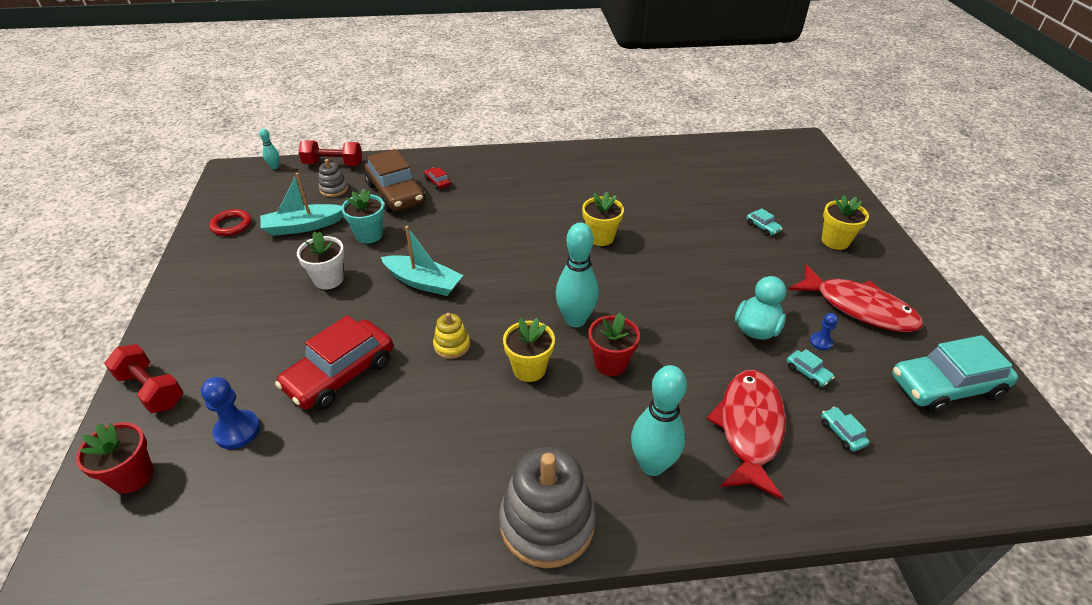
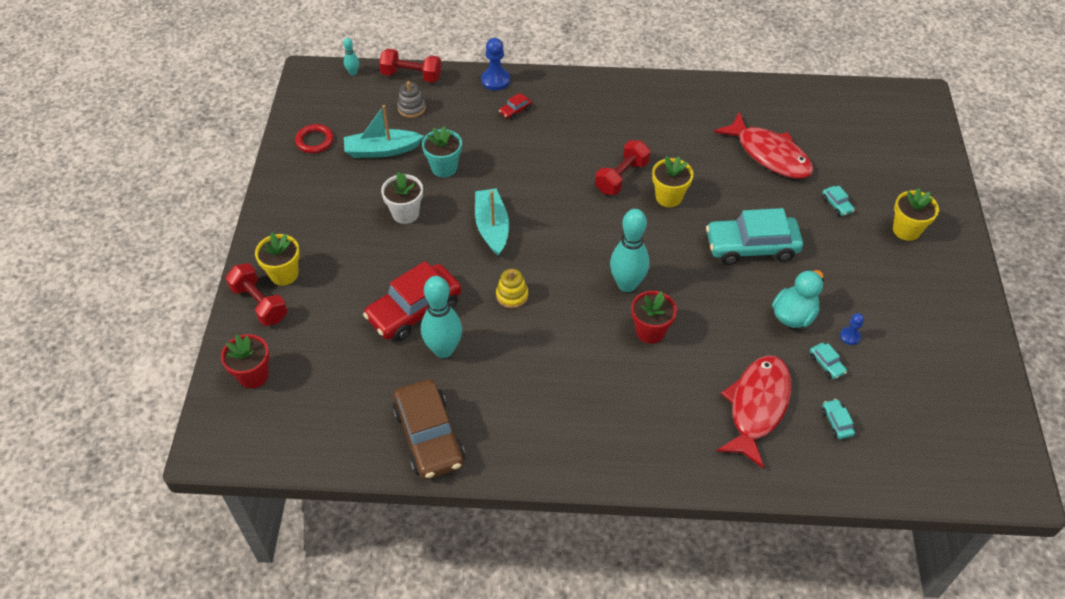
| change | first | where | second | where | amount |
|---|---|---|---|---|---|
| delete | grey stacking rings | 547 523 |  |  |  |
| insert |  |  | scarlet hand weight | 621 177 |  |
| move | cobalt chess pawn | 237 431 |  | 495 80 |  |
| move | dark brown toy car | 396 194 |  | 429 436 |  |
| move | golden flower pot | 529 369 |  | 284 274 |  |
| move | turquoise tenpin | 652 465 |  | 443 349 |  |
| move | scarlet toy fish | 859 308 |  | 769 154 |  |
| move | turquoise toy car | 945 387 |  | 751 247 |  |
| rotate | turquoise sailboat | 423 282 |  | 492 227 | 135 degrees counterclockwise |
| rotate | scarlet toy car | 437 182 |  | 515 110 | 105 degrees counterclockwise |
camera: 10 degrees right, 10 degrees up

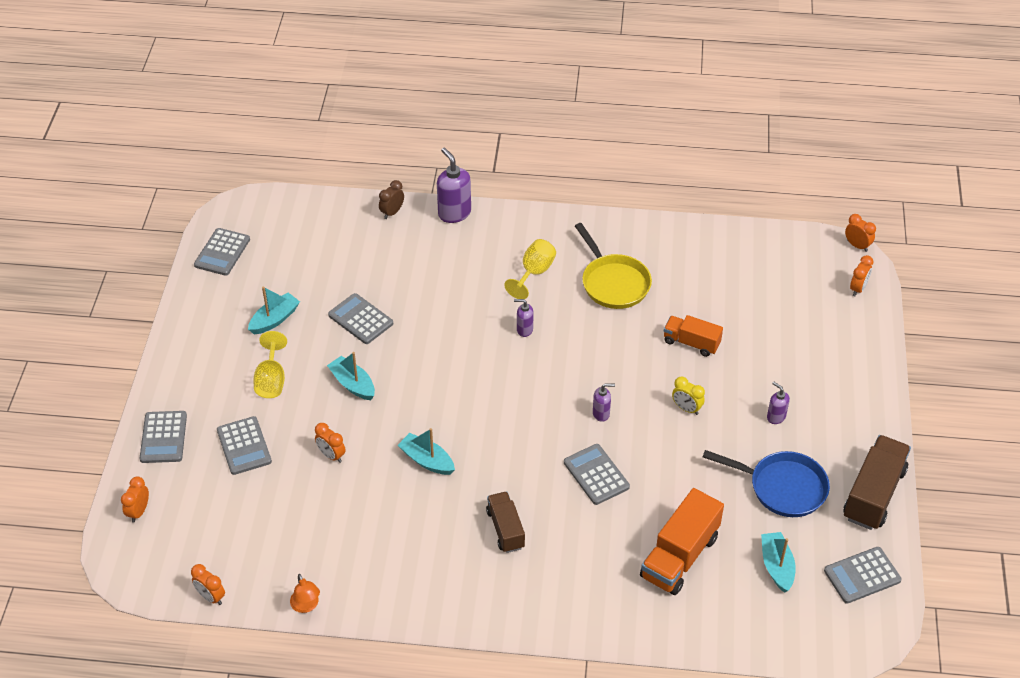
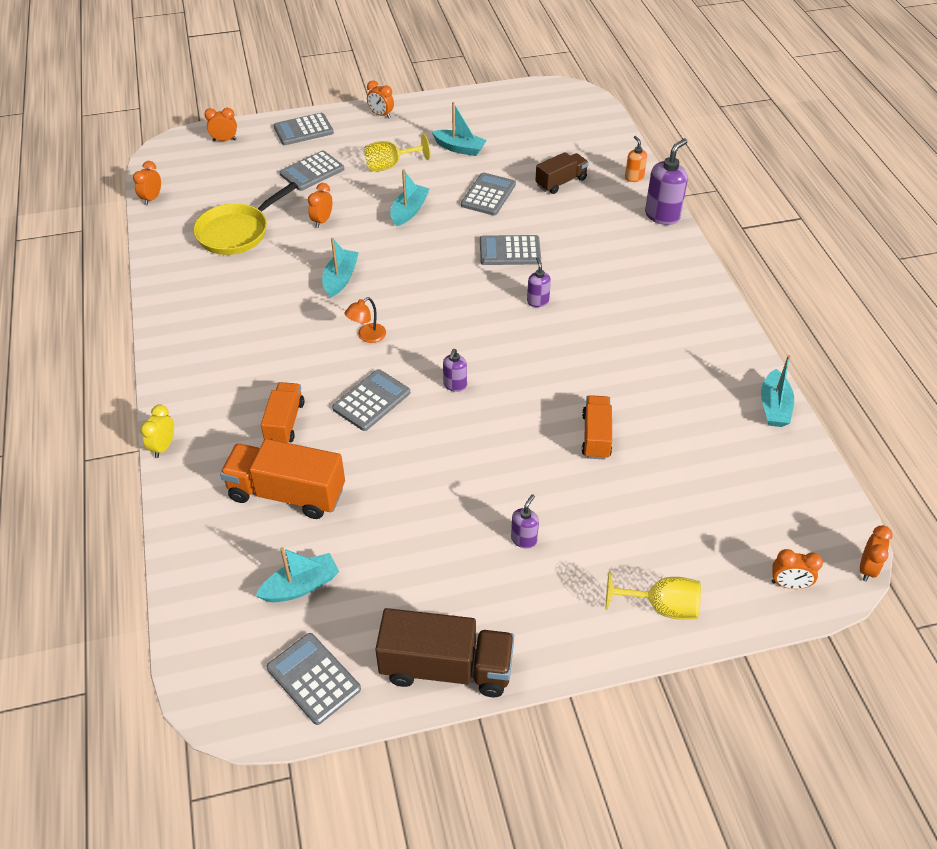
| change | first | where | second | where | amount |
|---|---|---|---|---|---|
| delete | cobalt pan | 782 487 |  |  |  |
| insert |  |  | orange-coloured lorry | 285 422 |  |
| insert |  |  | orange-coloured clock | 381 115 |  |
| insert |  |  | turquoise sailboat | 774 407 |  |
| move | grey adding machine | 222 252 |  | 510 251 |  |
| move | orange-coloured desk lamp | 306 606 |  | 367 336 |  |
| move | dark brown lorry | 505 529 |  | 561 182 |  |
| move | golden chalice | 534 273 |  | 661 607 |  |
| move | golden pan | 613 283 |  | 237 232 |  |
| move | golden clock | 686 408 |  | 163 447 |  |
| replace | dark brown clock | 392 212 | orange-coloured soap dispenser | 634 177 |  |
| rotate | violet soap dispenser | 601 414 |  | 455 385 | 45 degrees clockwise |
camera: 70 degrees right, 0 degrees up

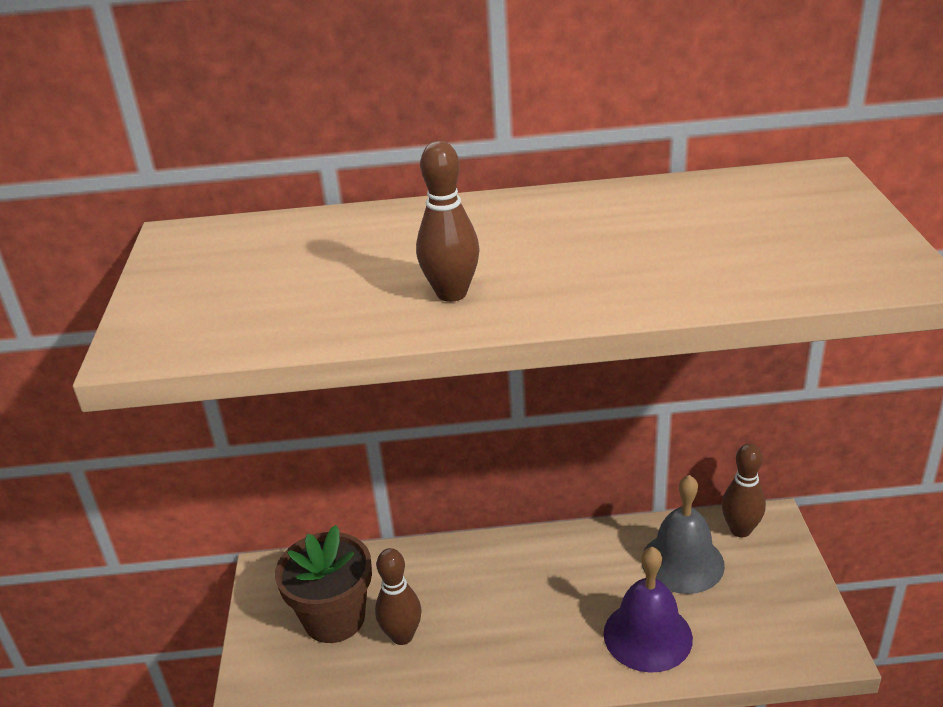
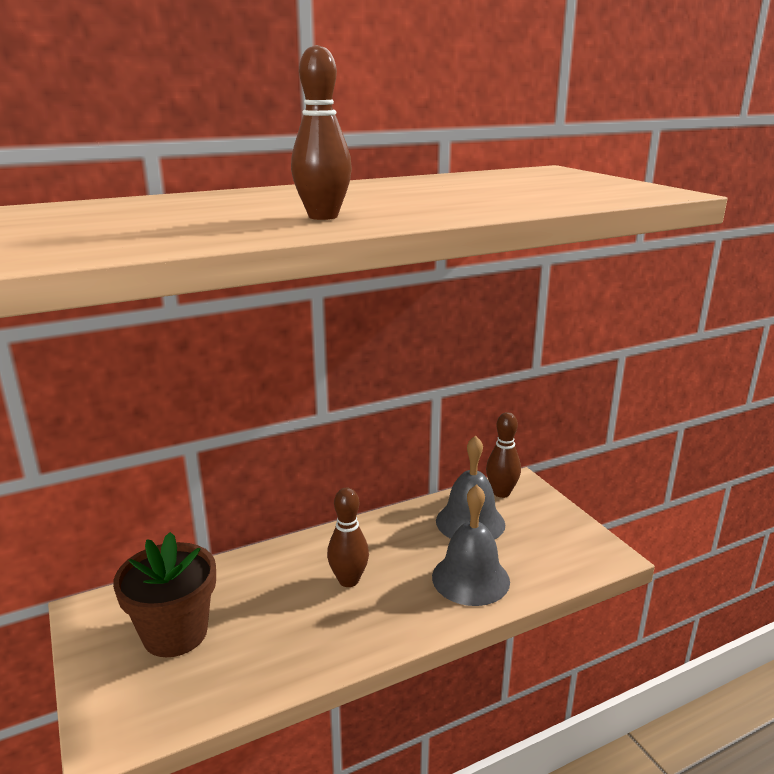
| change | first | where | second | where | amount |
|---|---|---|---|---|---|
| move | dark brown tenpin | 402 636 |  | 348 580 |  |
| recolor | violet bell | 647 635 | grey bell | 470 578 |  |
camera: 25 degrees left, 10 degrees down

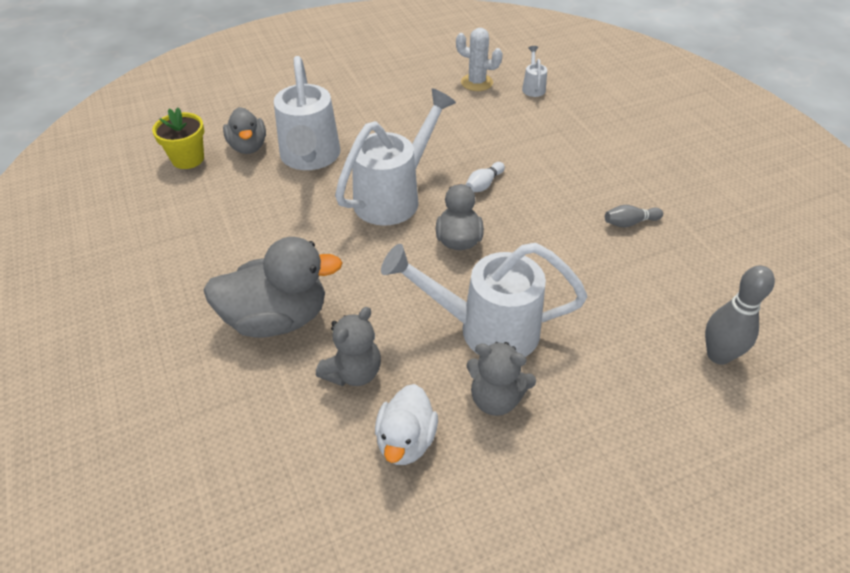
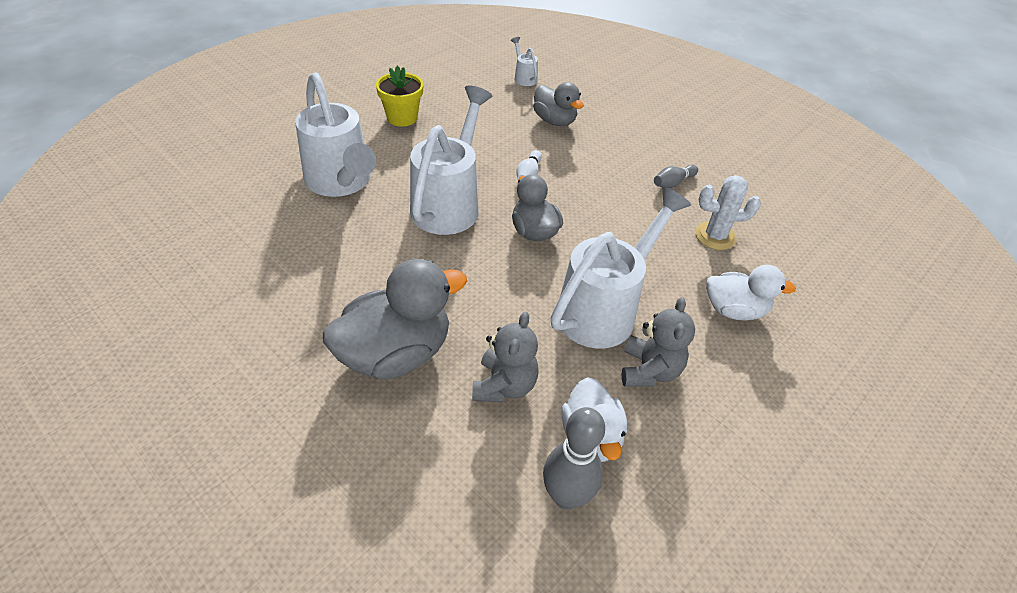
| change | first | where | second | where | amount |
|---|---|---|---|---|---|
| insert |  |  | white duck | 734 310 |  |
| move | golden flower pot | 188 159 |  | 402 118 |  |
| move | grey duck | 248 147 |  | 554 121 |  |
| move | white saguaro cactus | 476 82 |  | 715 236 |  |
| move | grey tenpin | 718 355 |  | 566 496 |  |
| rotate | white watering pot | 485 329 |  | 604 309 | 150 degrees clockwise |
| rotate | grey stuffed bear | 496 398 |  | 649 370 | 75 degrees counterclockwise |
camera: 25 degrees left, 0 degrees up

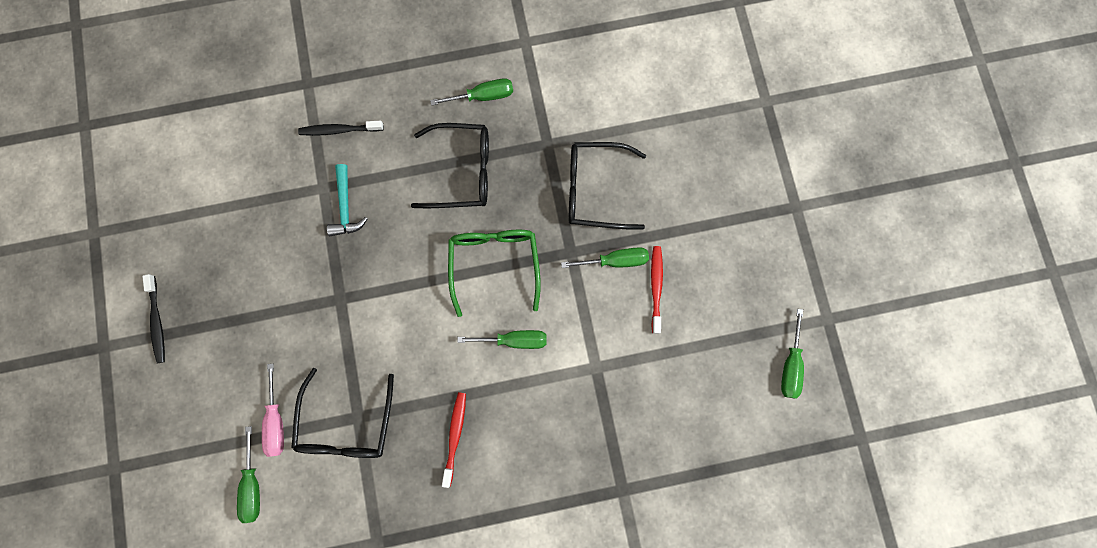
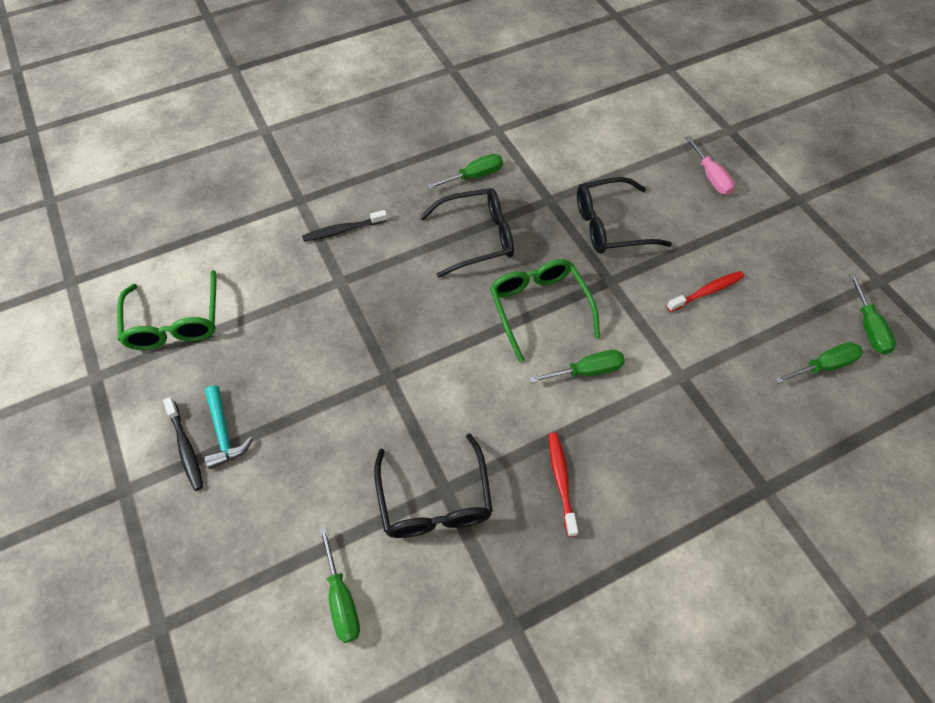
| change | first | where | second | where | amount |
|---|---|---|---|---|---|
| insert |  |  | emerald glasses | 175 321 |  |
| move | pink screwdriver | 276 421 |  | 710 177 |  |
| move | turquoise carpenter's hammer | 346 207 |  | 224 433 |  |
| move | emerald screwdriver | 615 261 |  | 823 366 |  |
| rotate | scarlet toothbrush | 656 288 |  | 706 292 | 75 degrees clockwise |
camera: 15 degrees left, 20 degrees down

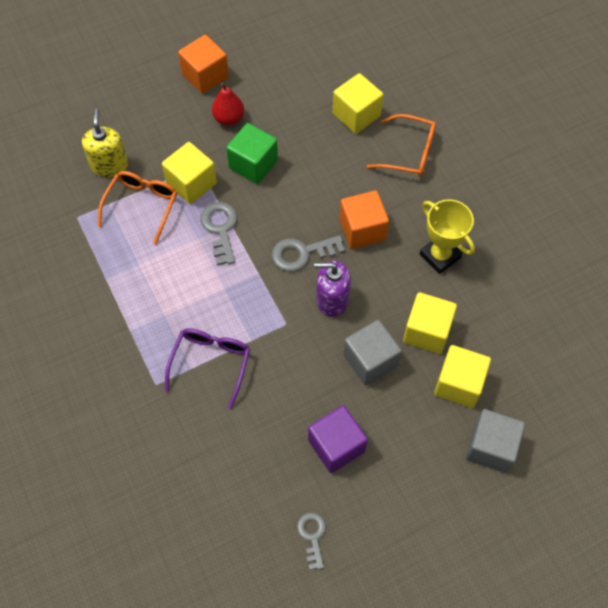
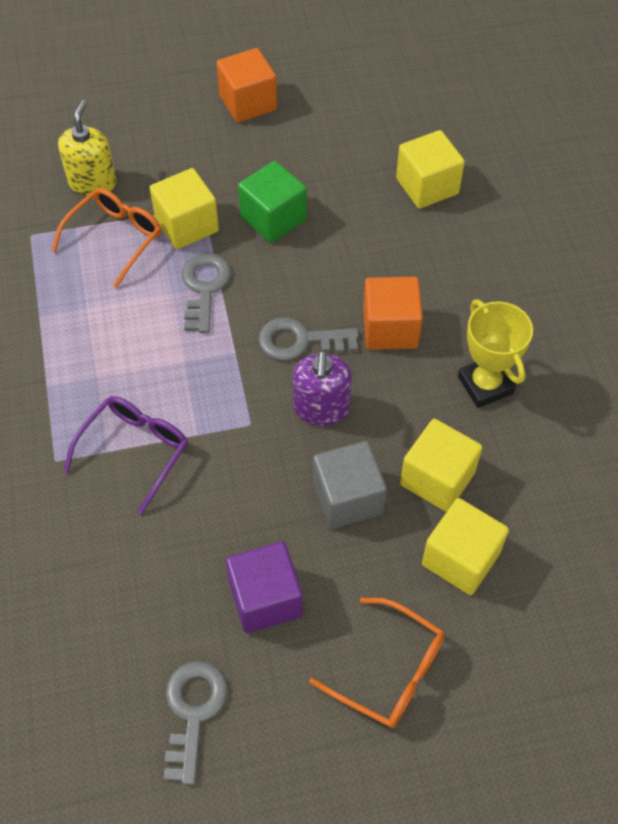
| change | first | where | second | where | amount |
|---|---|---|---|---|---|
| delete | scarlet pear | 229 118 |  |  |  |
| delete | grey block | 490 447 |  |  |  |
| move | orange-coloured glasses | 409 153 |  | 389 671 |  |
| rotate | violet soap dispenser | 332 300 |  | 321 408 | 105 degrees counterclockwise |
| resize | grey door key | 312 536 |  | 193 711 | x1.51 |
camera: 15 degrees right, 5 degrees down

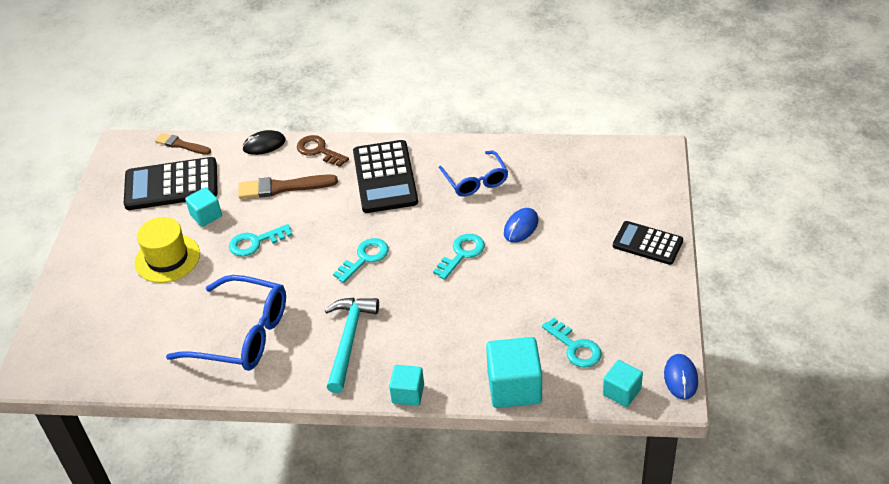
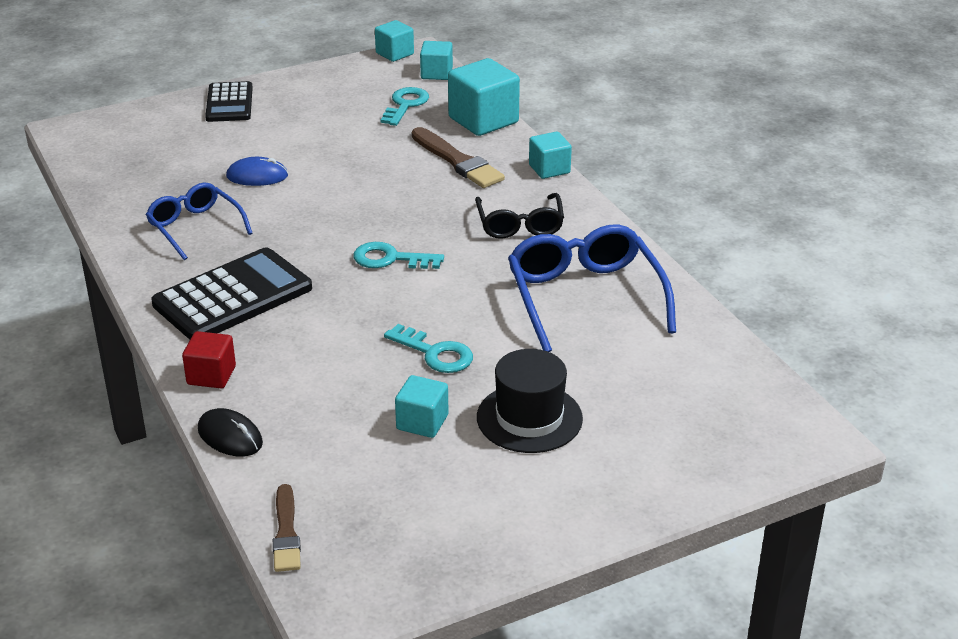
| change | first | where | second | where | amount |
|---|---|---|---|---|---|
| delete | ebony adding machine | 171 185 |  |  |  |
| delete | turquoise door key | 462 254 |  |  |  |
| move | dark brown paintbrush | 283 187 |  | 457 161 |  |
| replace | dark brown door key | 319 150 | scarlet block | 211 375 |  |
| replace | turquoise carpenter's hammer | 349 340 | ebony glasses | 520 225 |  |
| replace | cobalt PC mouse | 680 378 | turquoise block | 394 54 |  |
| recolor | golden tall hat | 167 258 | ebony tall hat | 529 418 |  |
| rotate | cobalt glasses | 476 181 |  | 195 227 | 75 degrees counterclockwise |
camera: 125 degrees left, 10 degrees down

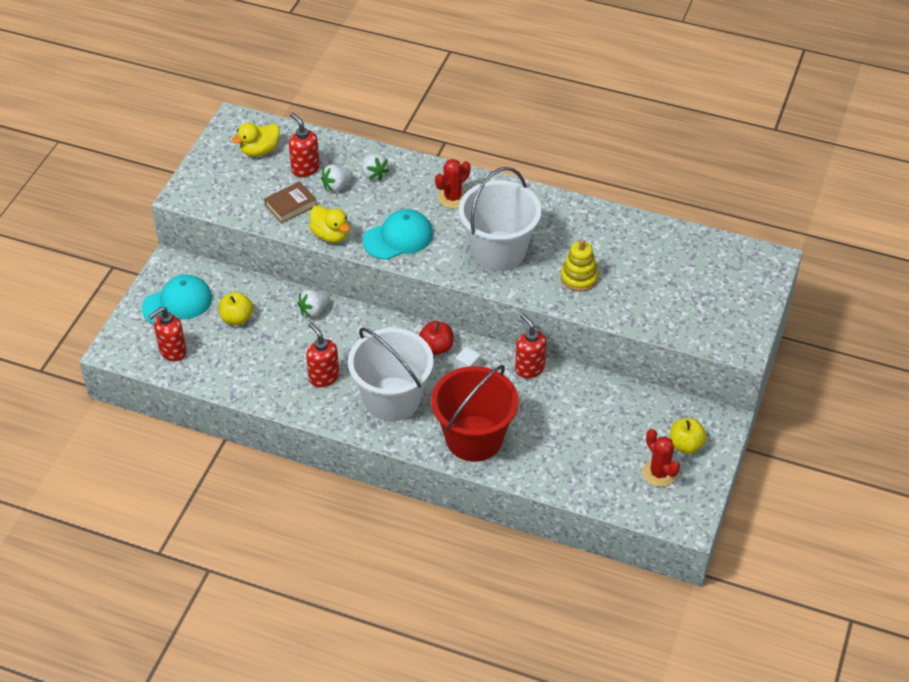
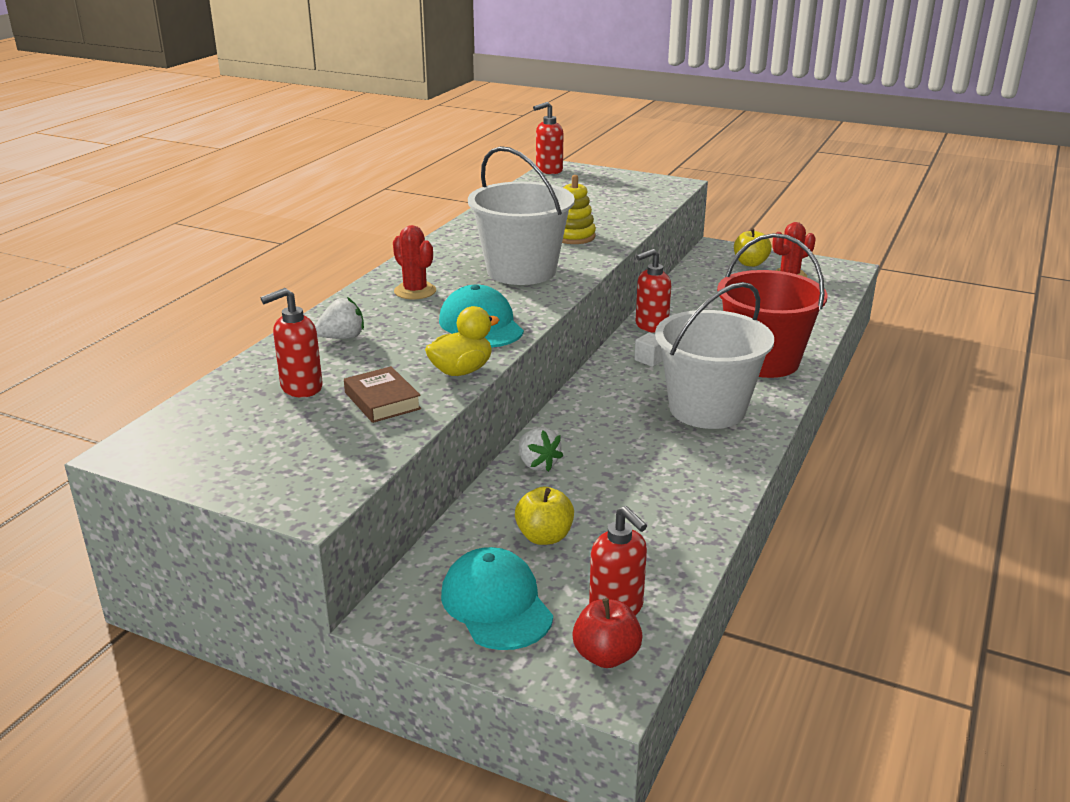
| change | first | where | second | where | amount |
|---|---|---|---|---|---|
| delete | golden duck | 259 150 |  |  |  |
| delete | white toy strawberry | 337 186 |  |  |  |
| move | scarlet soap dispenser | 323 377 |  | 548 170 |  |
| move | scarlet toy apple | 436 347 |  | 606 656 |  |
camera: 85 degrees left, 20 degrees down

